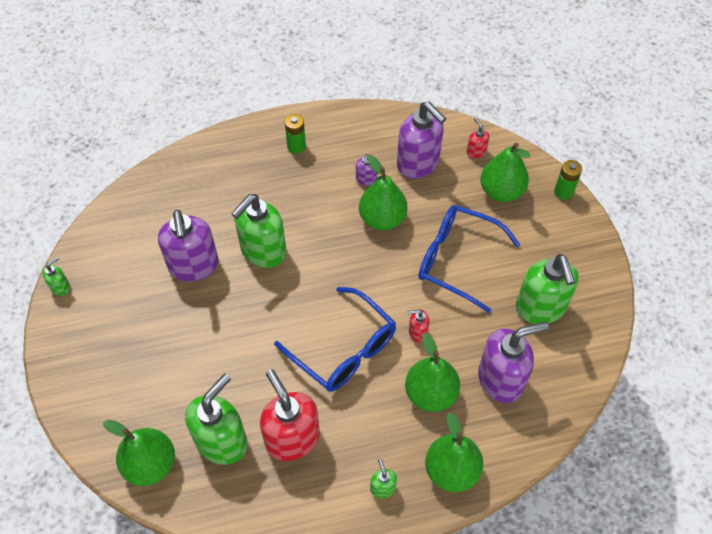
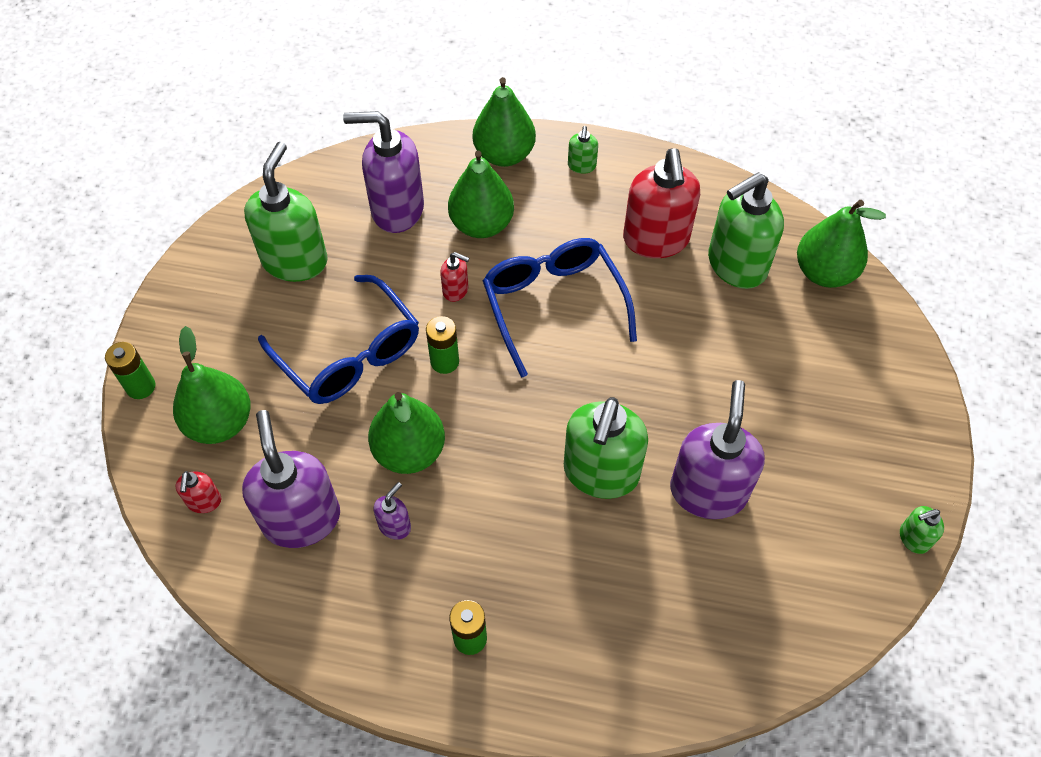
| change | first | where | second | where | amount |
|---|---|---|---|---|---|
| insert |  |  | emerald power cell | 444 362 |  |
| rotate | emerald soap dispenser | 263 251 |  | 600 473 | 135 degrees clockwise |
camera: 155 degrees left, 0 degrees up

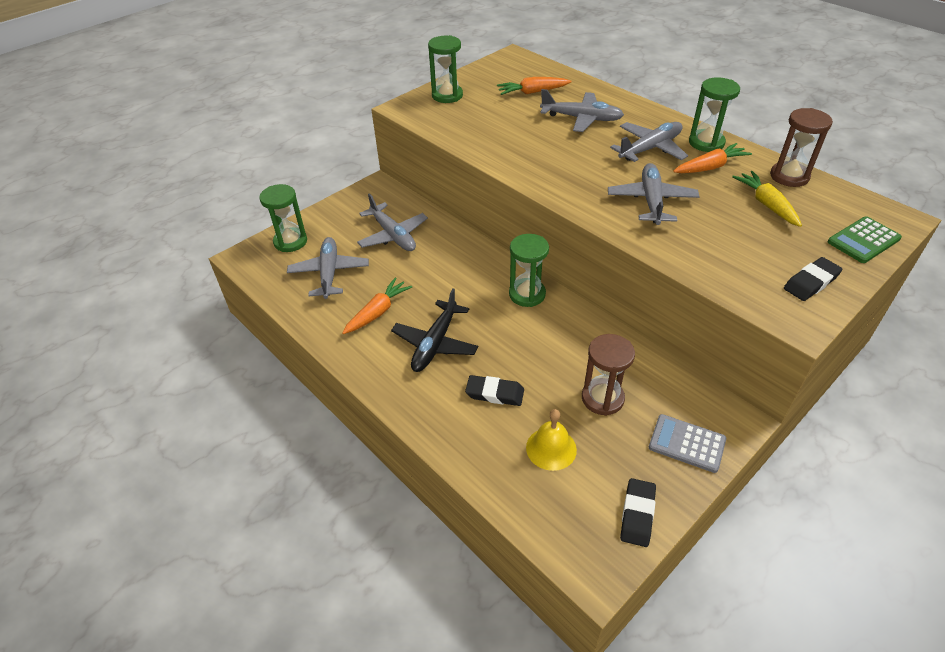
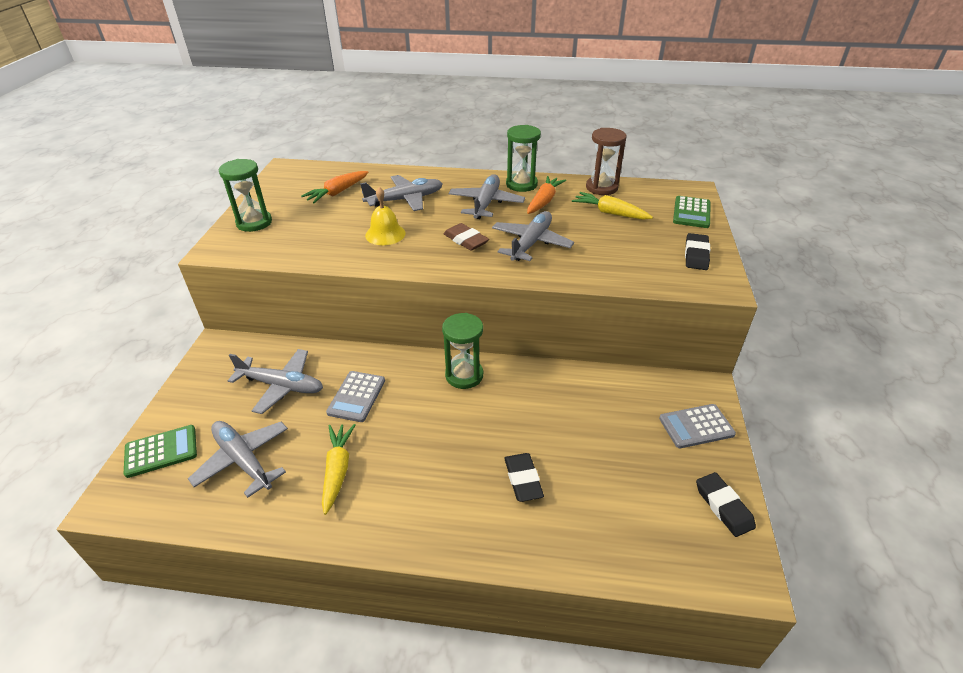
| change | first | where | second | where | amount |
|---|---|---|---|---|---|
| delete | ebony toy plane | 435 343 |  |  |  |
| delete | dark brown sand timer | 602 398 |  |  |  |
| insert |  |  | grey adding machine | 356 396 |  |
| insert |  |  | dark brown gum eraser | 466 240 |  |
| move | golden bell | 551 448 |  | 385 234 |  |
| replace | emerald sand timer | 290 241 | emerald adding machine | 161 451 |  |
| recolor | orange-coloured toy carrot | 378 312 | golden toy carrot | 338 470 |  |
| rotate | ebony gum eraser | 495 393 |  | 523 479 | 75 degrees counterclockwise |
| rotate | grey toy plane | 651 201 |  | 531 243 | 60 degrees clockwise |
camera: 40 degrees left, 5 degrees down

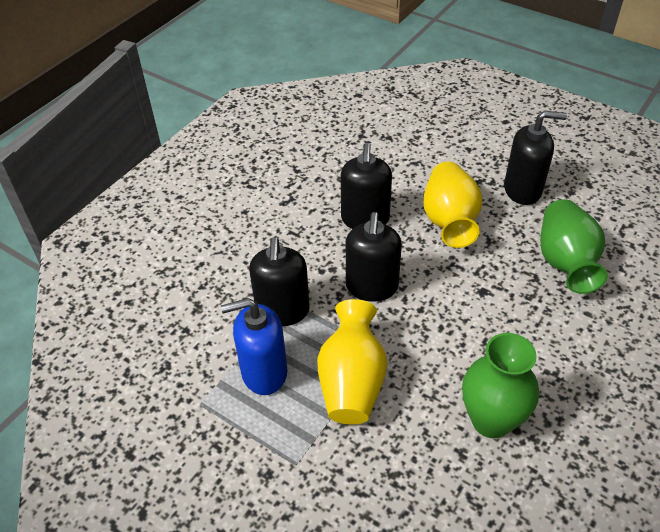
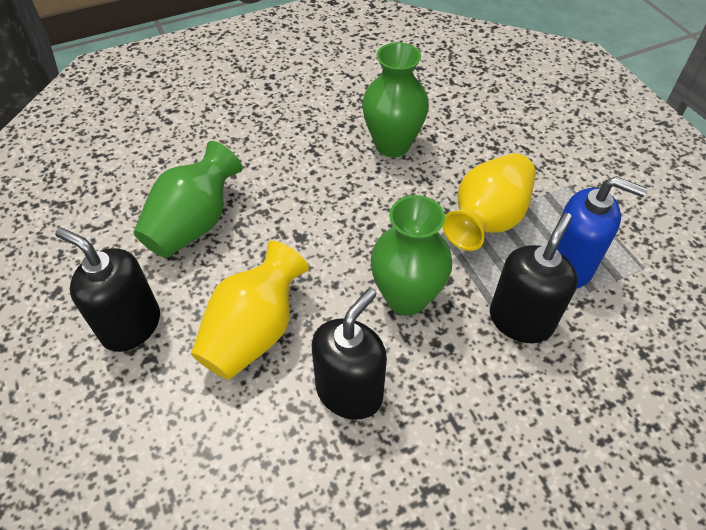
| change | first | where | second | where | amount |
|---|---|---|---|---|---|
| replace | ebony soap dispenser | 372 287 | emerald tall vase | 406 297 |  |
camera: 150 degrees left, 5 degrees up

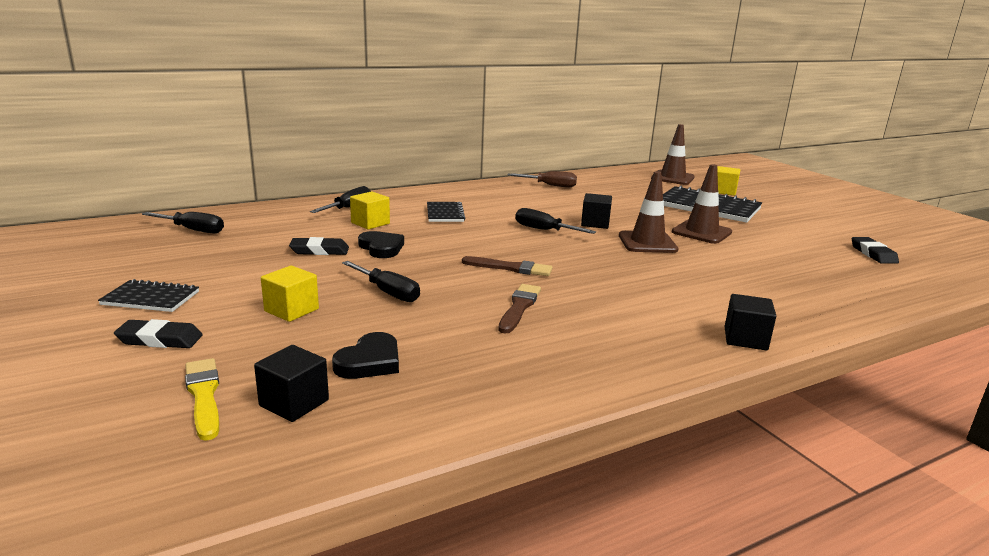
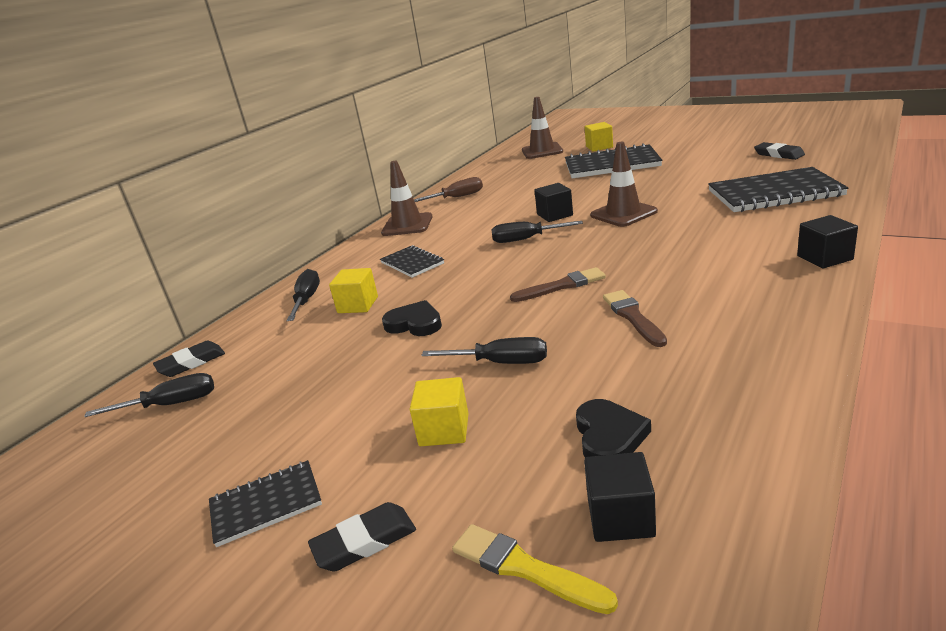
| change | first | where | second | where | amount |
|---|---|---|---|---|---|
| insert |  |  | ebony notebook | 774 193 |  |
| move | ebony gum eraser | 319 251 |  | 191 363 |  |
| move | dark brown safety cone | 701 232 |  | 407 225 |  |
camera: 25 degrees left, 5 degrees up

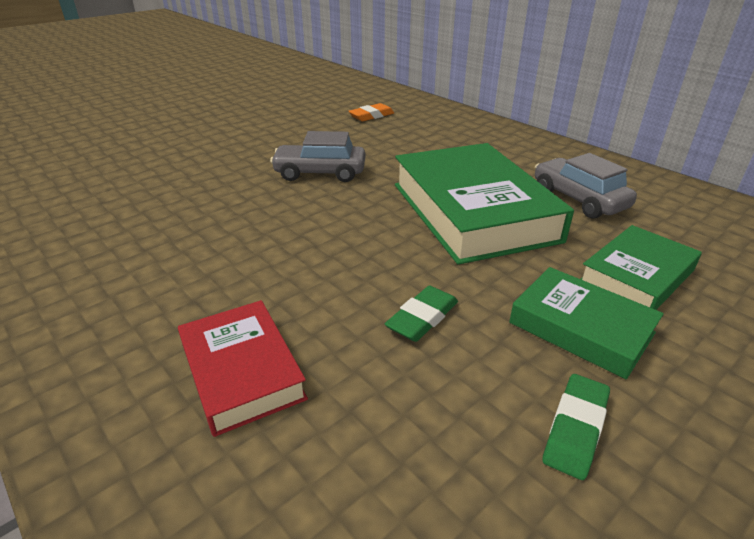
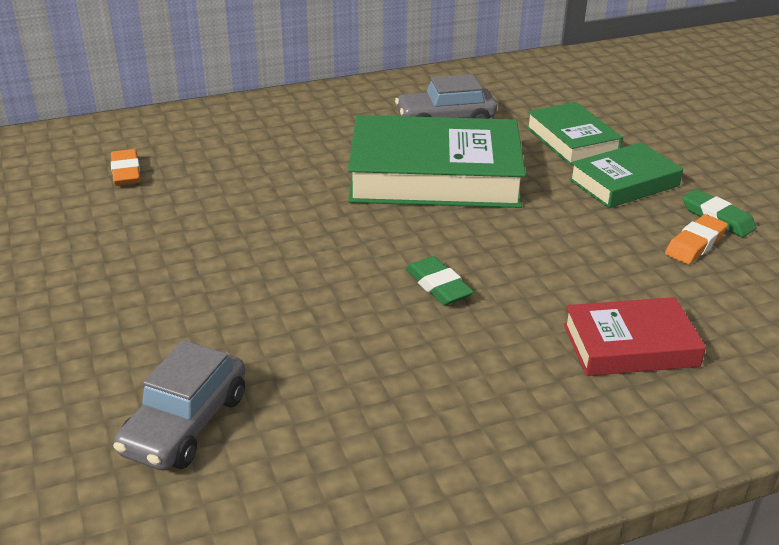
| change | first | where | second | where | amount |
|---|---|---|---|---|---|
| insert |  |  | orange-coloured gum eraser | 695 244 |  |
| move | grey toy car | 320 173 |  | 185 424 |  |
| move | emerald gum eraser | 422 318 |  | 438 286 |  |
camera: 70 degrees left, 0 degrees up

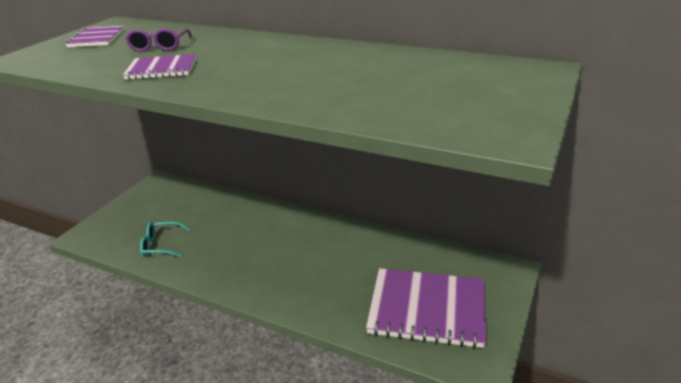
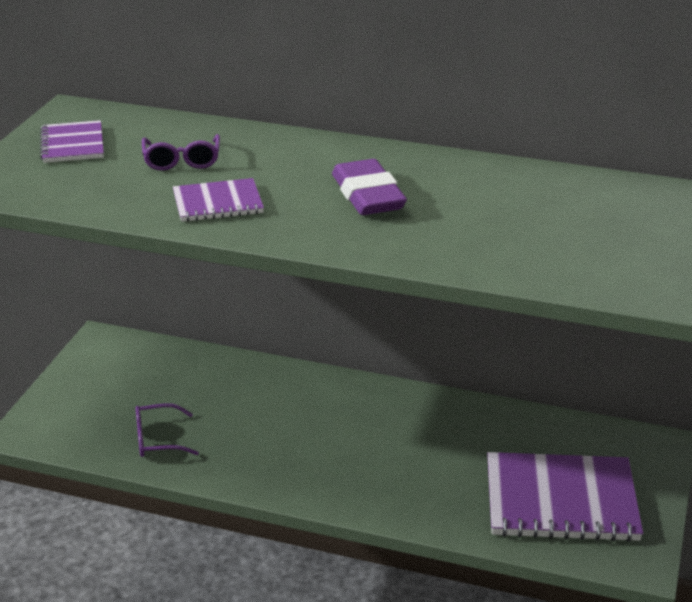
| change | first | where | second | where | amount |
|---|---|---|---|---|---|
| insert |  |  | violet gum eraser | 368 195 |  |
| recolor | turquoise glasses | 161 245 | violet glasses | 157 440 |  |
camera: 10 degrees left, 0 degrees up

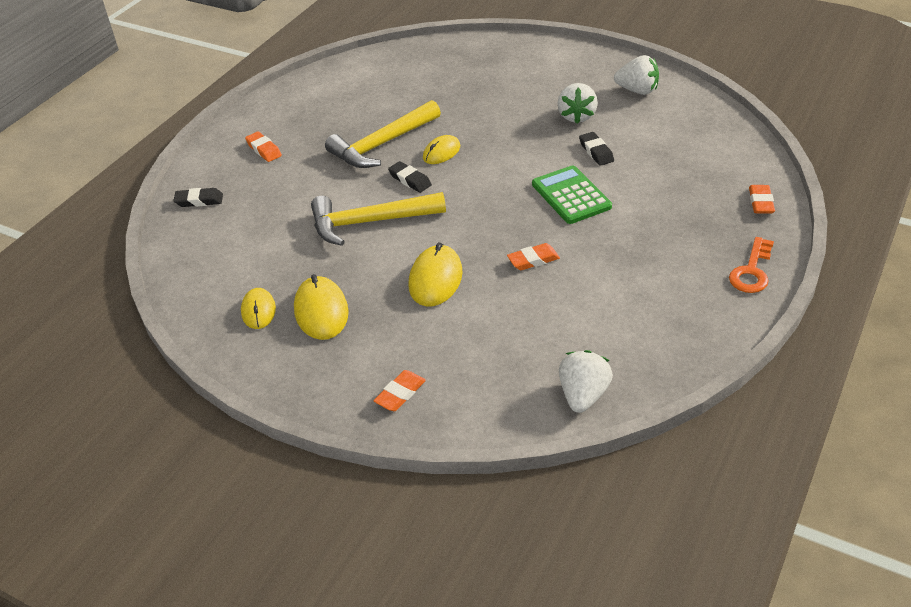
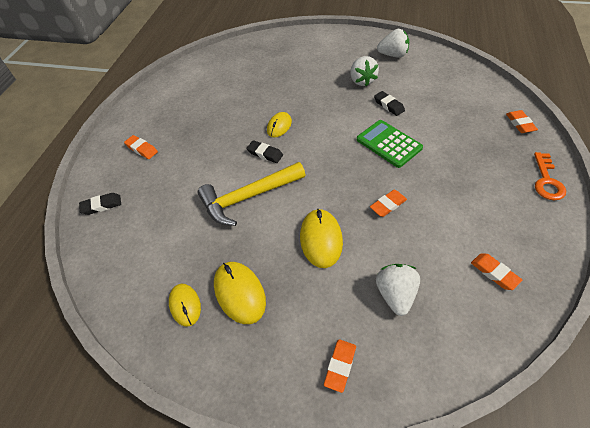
| change | first | where | second | where | amount |
|---|---|---|---|---|---|
| delete | golden carpenter's hammer | 382 145 |  |  |  |
| insert |  |  | orange-coloured gum eraser | 494 273 |  |
| move | white toy strawberry | 583 395 |  | 395 294 |  |
camera: 15 degrees left, 10 degrees up

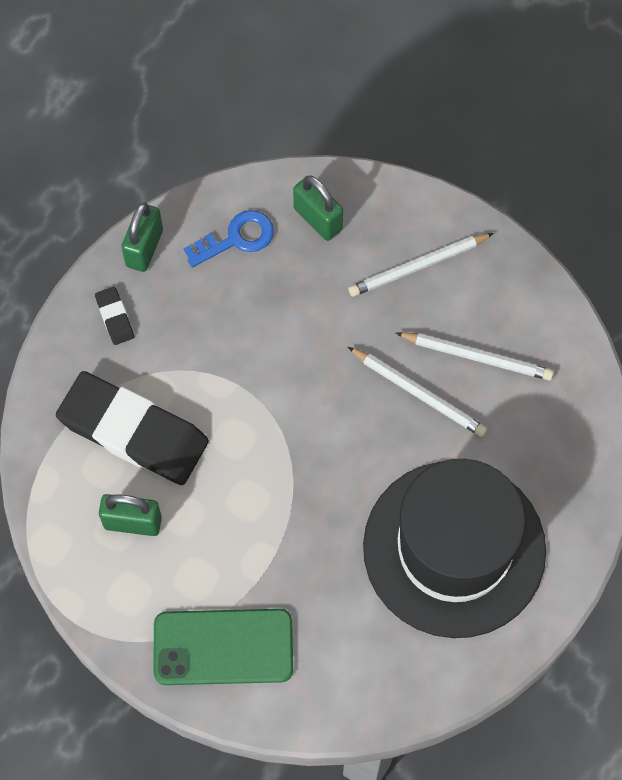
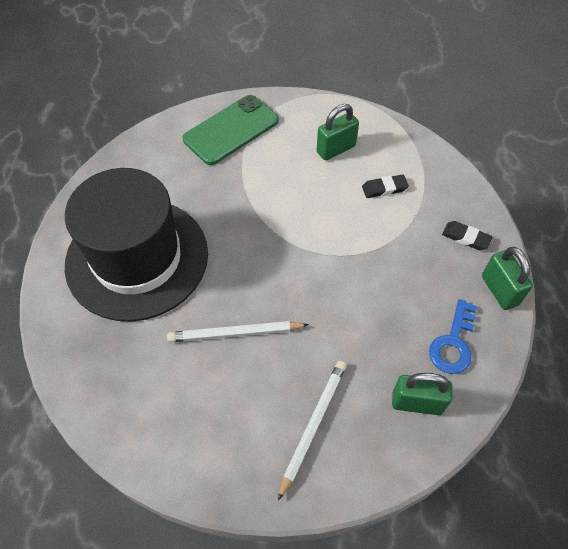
| change | first | where | second | where | amount |
|---|---|---|---|---|---|
| delete | white wooden pencil | 476 357 |  |  |  |
| resize | ebony gum eraser | 133 432 |  | 384 188 | x0.40 |
camera: 140 degrees right, 10 degrees down

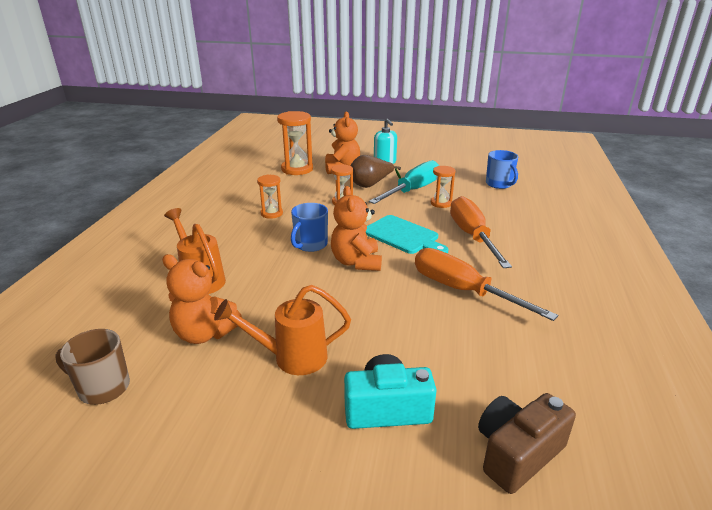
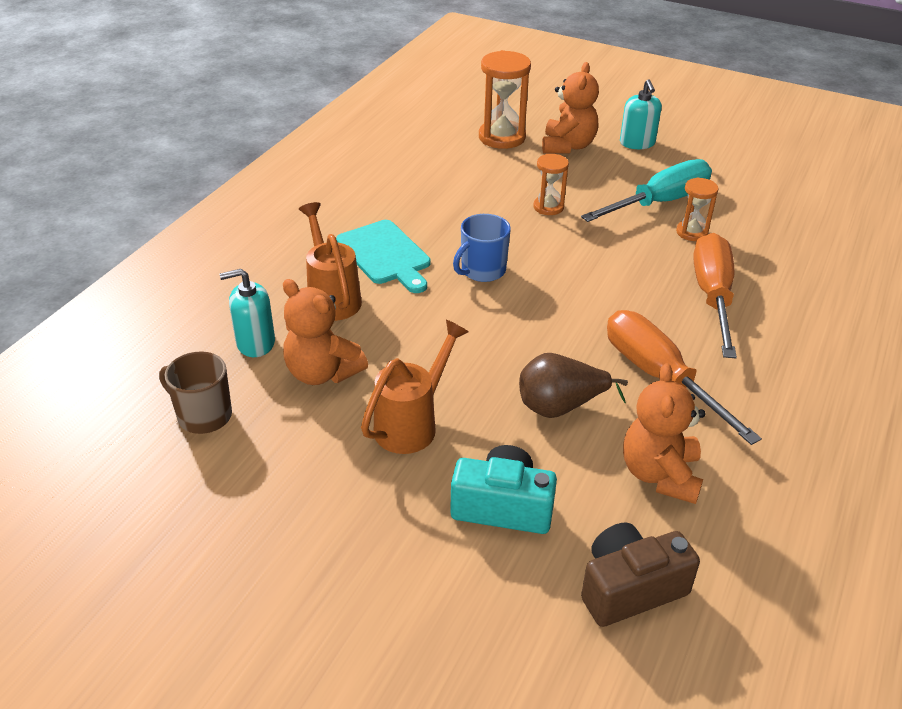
| change | first | where | second | where | amount |
|---|---|---|---|---|---|
| delete | orange-coloured sand timer | 271 213 |  |  |  |
| delete | cobalt mug | 499 184 |  |  |  |
| insert |  |  | turquoise soap dispenser | 255 343 |  |
| move | orange-coloured stuffed bear | 356 262 |  | 660 474 |  |
| move | dark brown pear | 371 185 |  | 560 407 |  |
| move | turquoise bread board | 403 236 |  | 385 255 |  |
| rotate | orange-coloured watering pot | 291 358 |  | 412 423 | 120 degrees clockwise |
camera: 15 degrees right, 10 degrees up

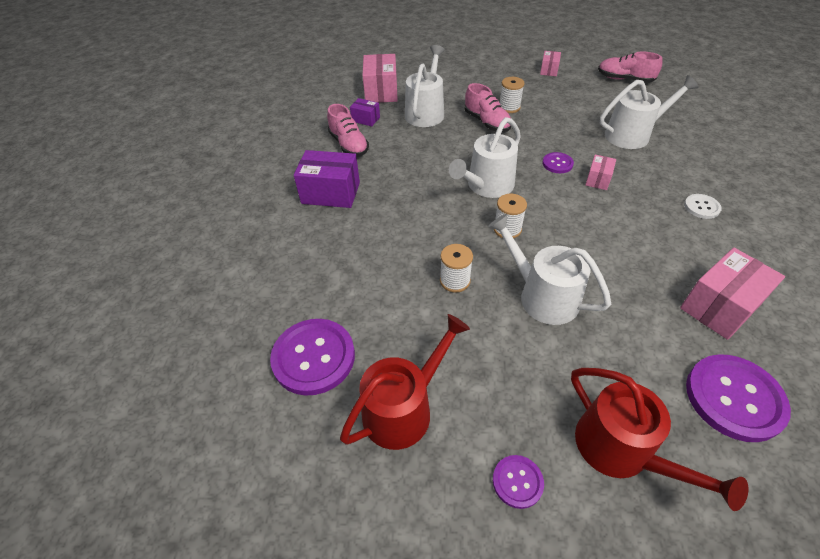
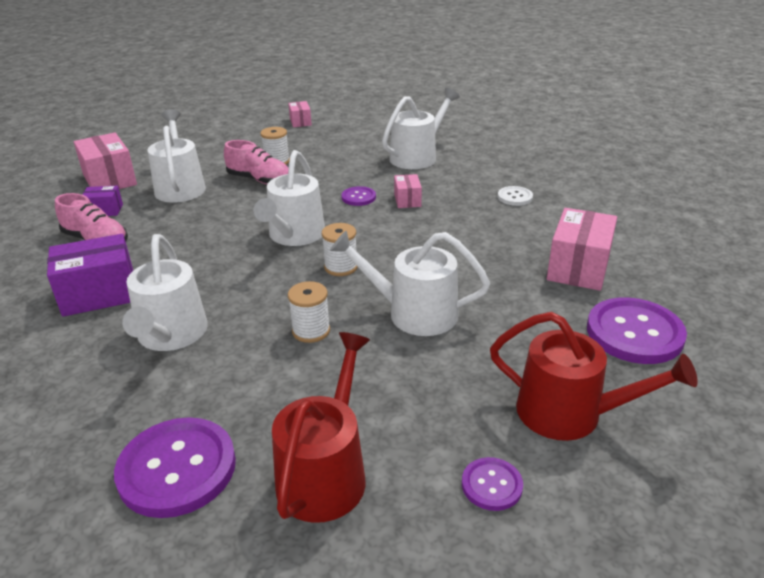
| change | first | where | second | where | amount |
|---|---|---|---|---|---|
| delete | pink sneaker | 624 79 |  |  |  |
| insert |  |  | white watering pot | 171 335 |  |
camera: 30 degrees left, 15 degrees down

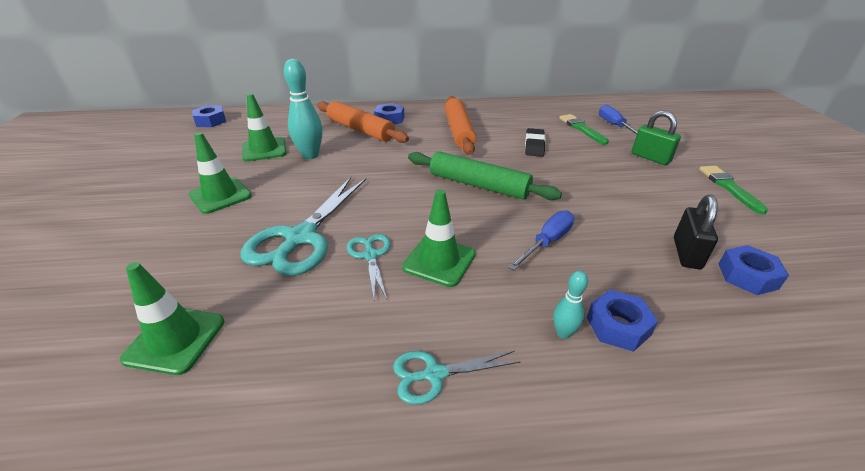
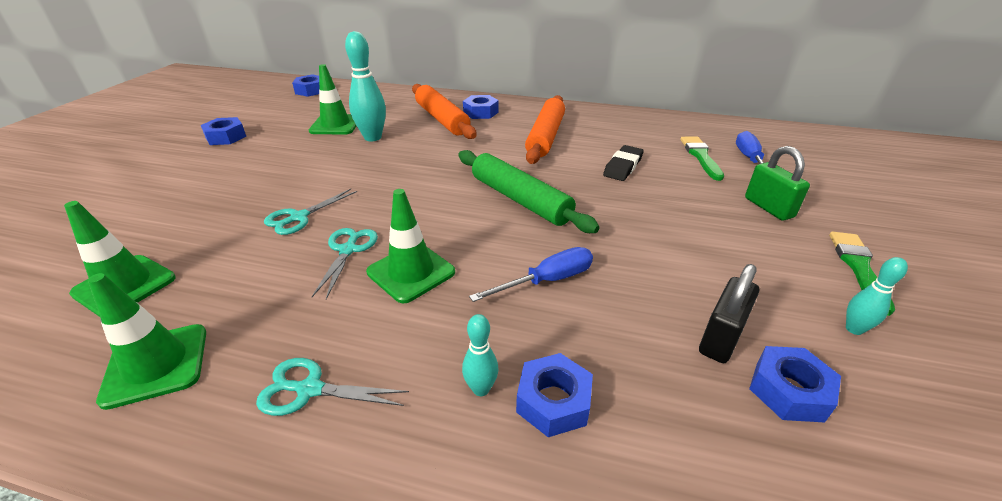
| change | first | where | second | where | amount |
|---|---|---|---|---|---|
| insert |  |  | cobalt hex nut | 226 137 |  |
| insert |  |  | turquoise tenpin | 854 329 |  |
| move | emerald safety cone | 220 195 |  | 156 365 |  |
| resize | turquoise pair of scissors | 301 238 |  | 299 217 | x0.52 |
camera: 20 degrees right, 0 degrees up

